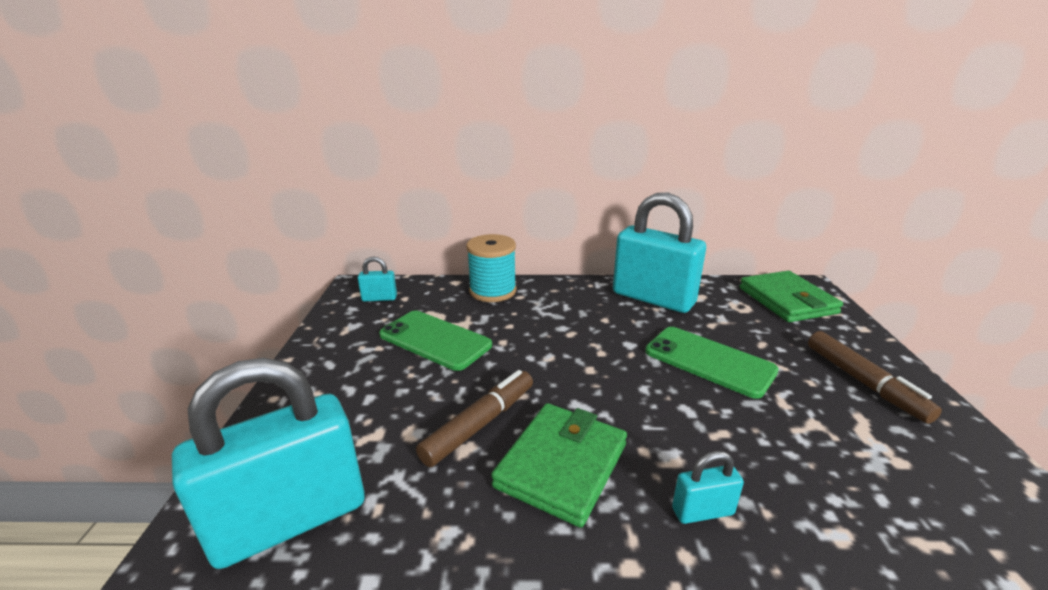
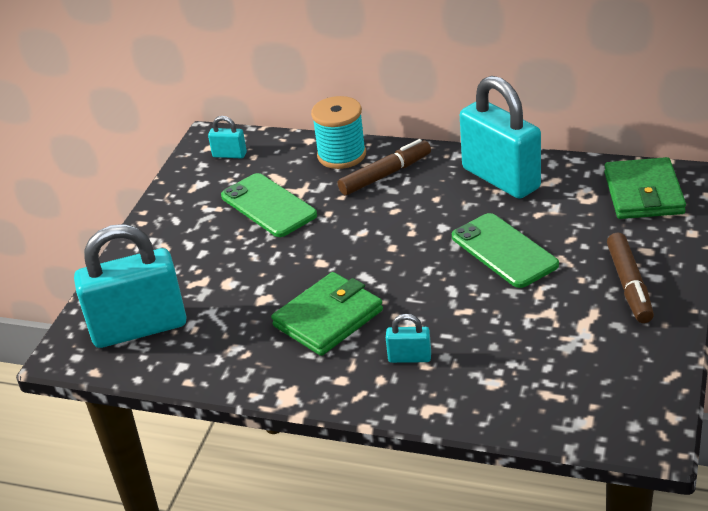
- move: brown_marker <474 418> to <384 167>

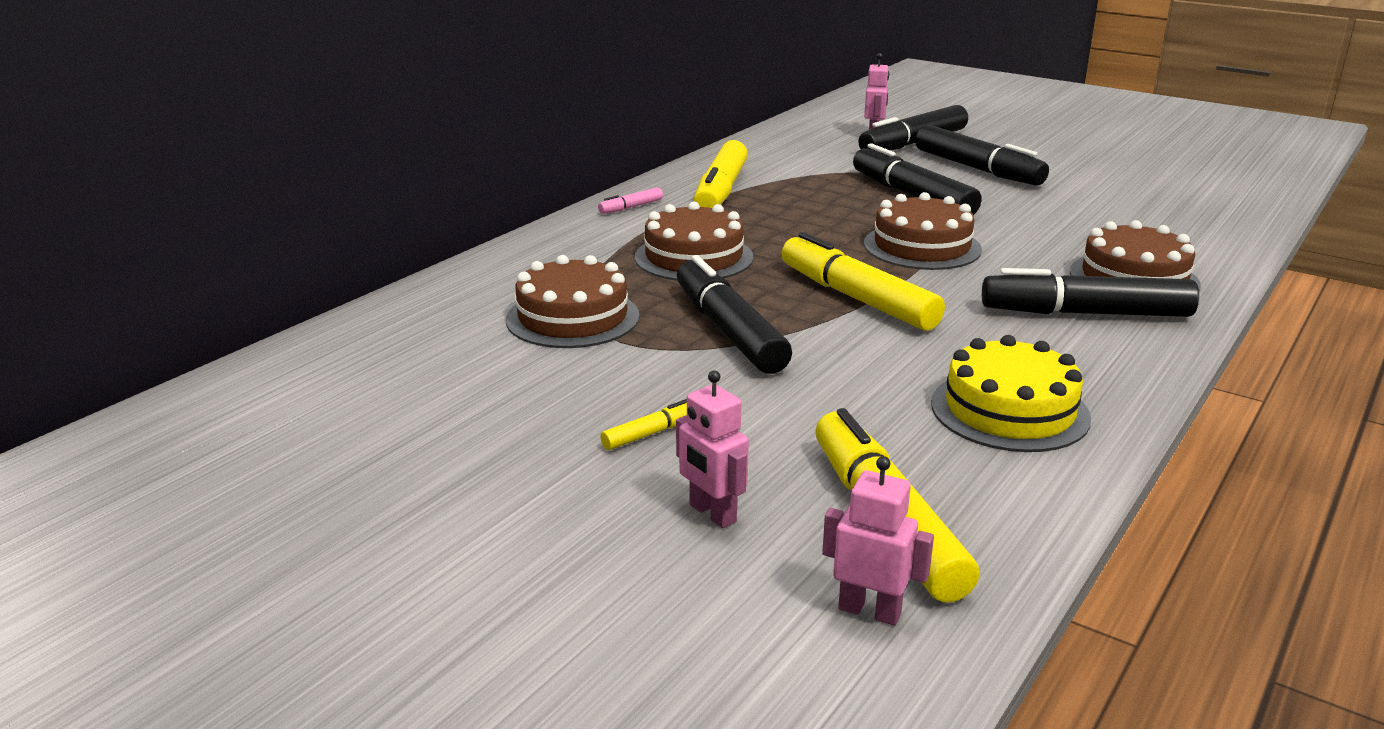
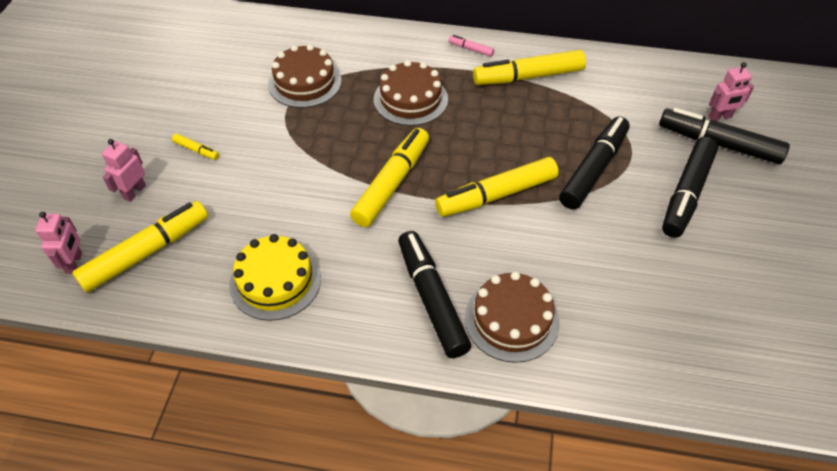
- replace: brown_cake <923 231> to yellow_marker <497 187>
- delete: black_marker <734 314>

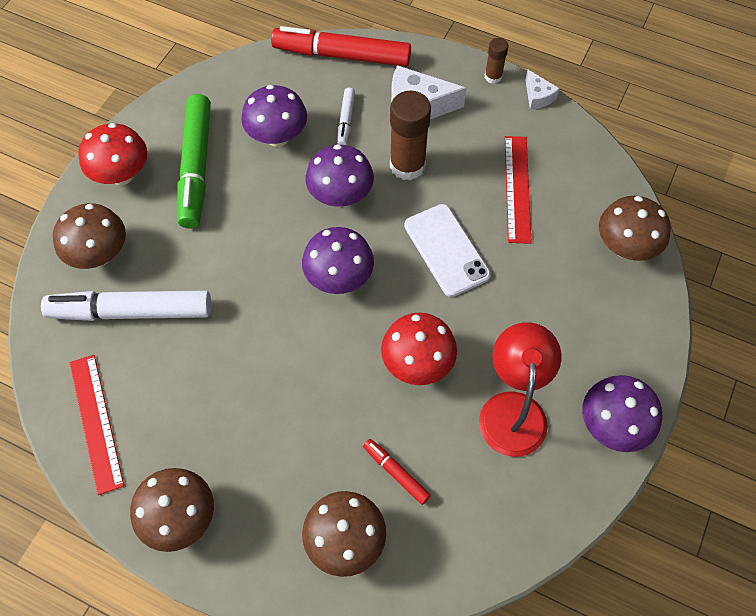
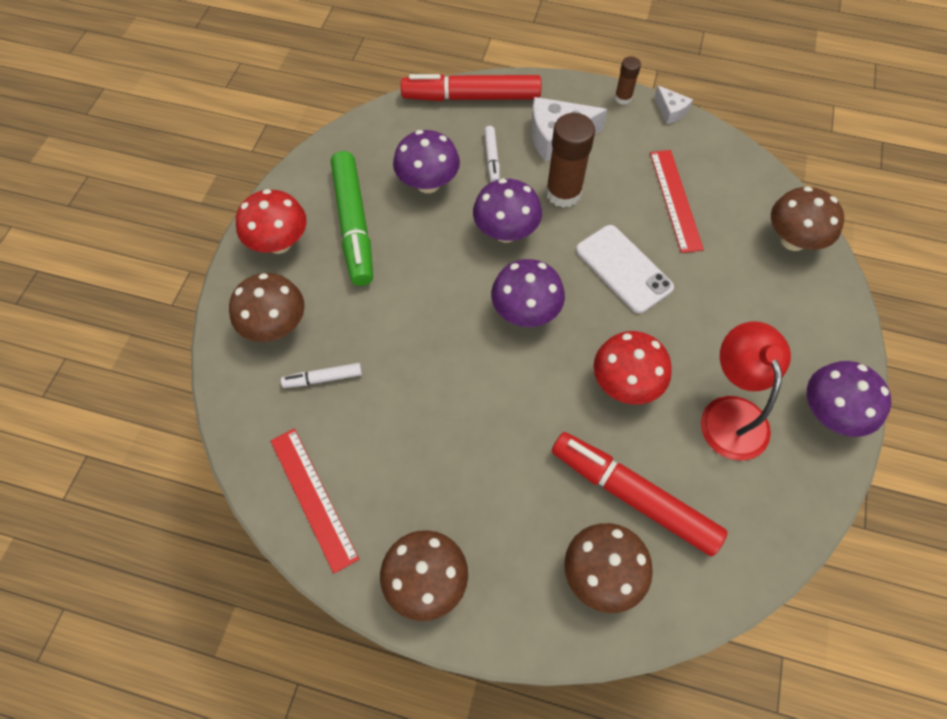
- resize: white_marker <126 305> = <321 375> x0.47
- resize: red_marker <397 472> = <640 494> x2.14

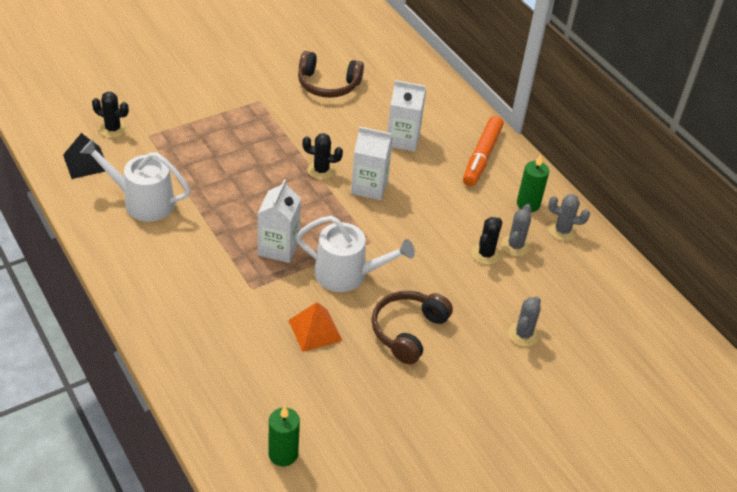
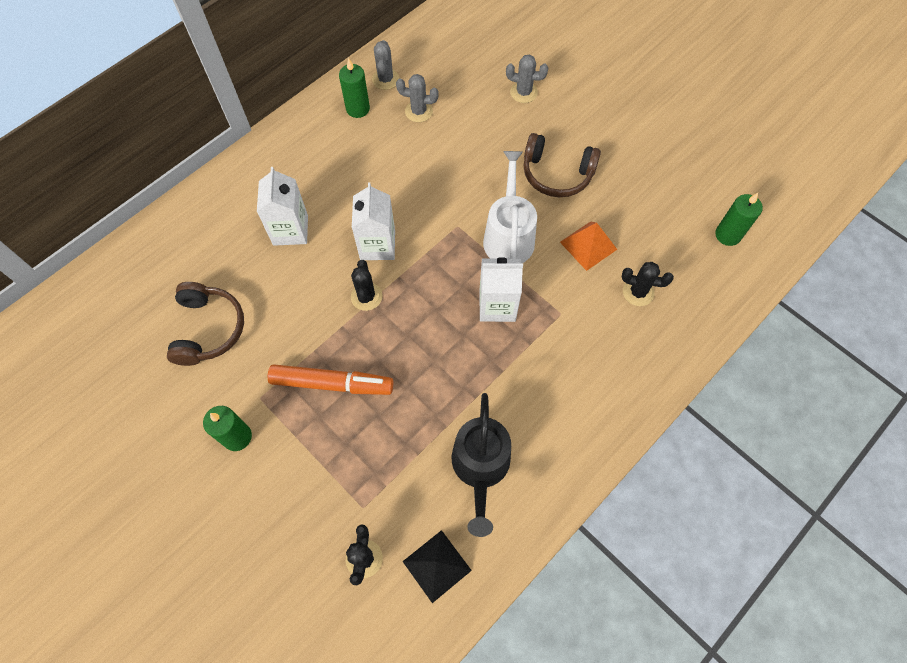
- move: orange_marker <483 151> to <330 379>
- recolor: white_watering_can <135 180> to black_watering_can <481 465>
- move: black_cactus <487 241> to <648 284>
- insert: green_candle <227 428>

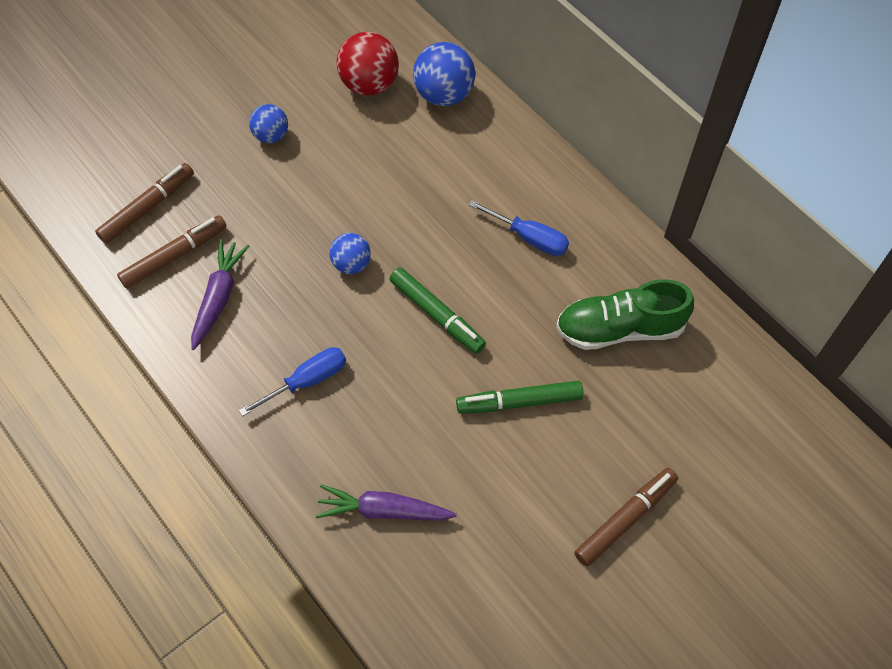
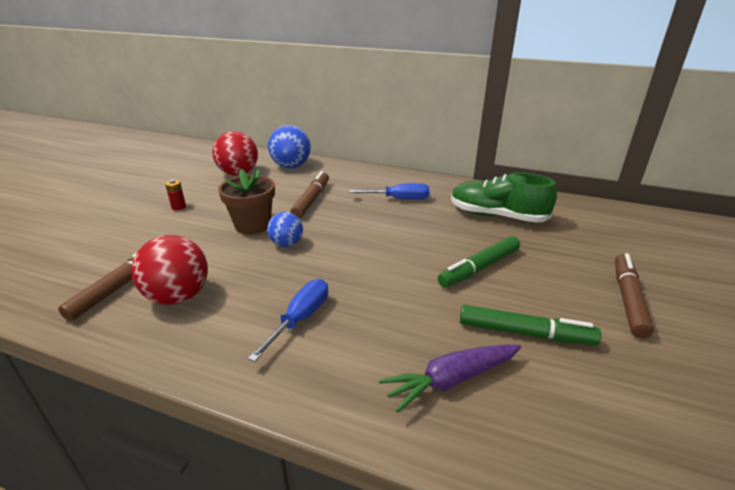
- replace: blue_ball <268 123> to red_battery <175 195>
- move: brown_marker <144 203> to <309 195>
- replace: purple_carrot <220 294> to red_ball <169 270>
- move: green_marker <438 310> to <530 325>
- rotate: green_shoe <625 314> = <504 198> 60 degrees clockwise
- insert: brown_flower_pot <246 202>

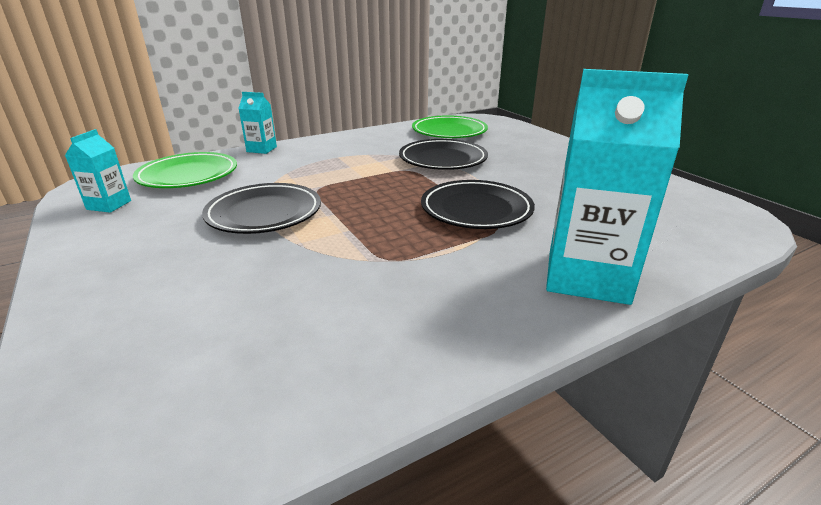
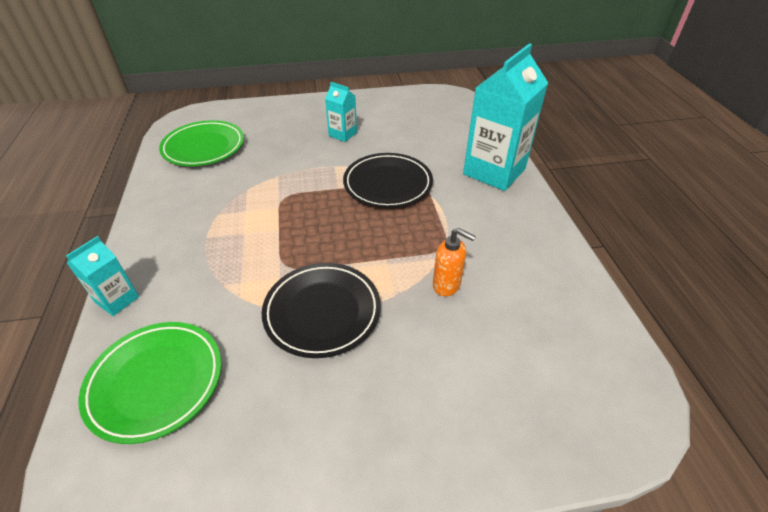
- move: turquoise_carton <98 171> to <341 112>
- delete: black_plate <443 154>
- insert: orange_soap_dispenser <454 262>

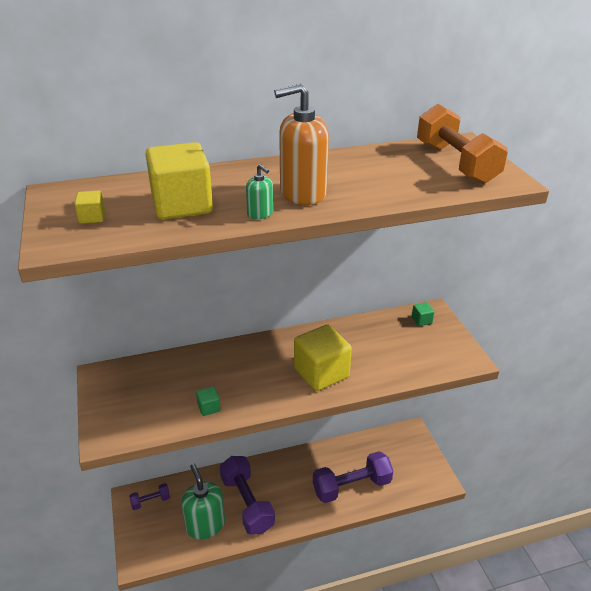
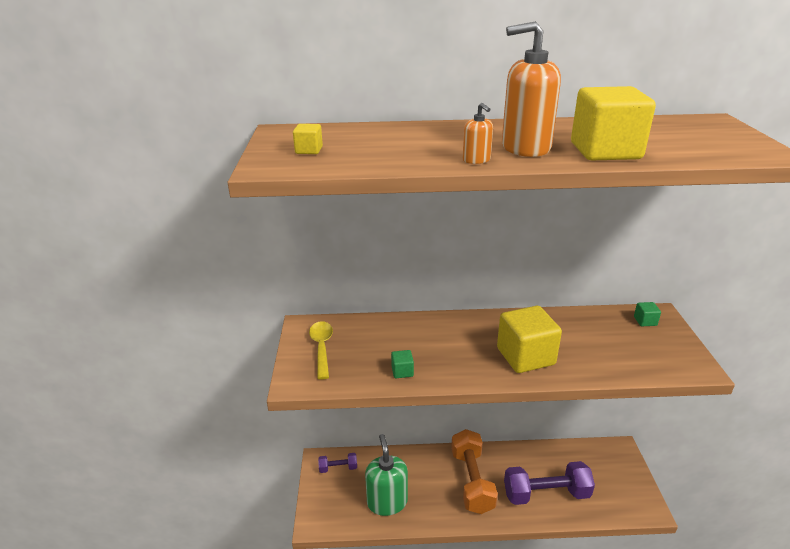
- move: orange_dumbbell <462 144> to <474 471>
- move: yellow_cube <179 181> to <613 123>
- recolor: green_soap_dispenser <259 191> to orange_soap_dispenser <478 133>
- delete: purple_dumbbell <247 495>
- insert: yellow_spoon <321 350>

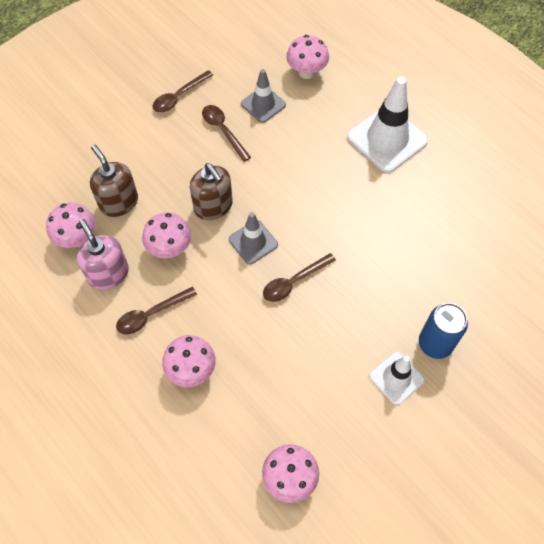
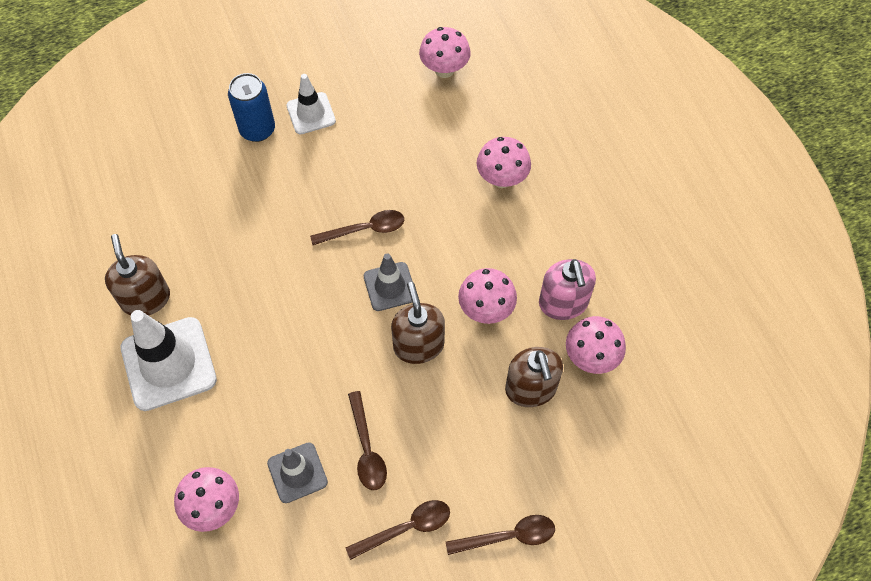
- move: brown_spoon <156 310> to <500 535>
- insert: brown_soap_dispenser <137 275>

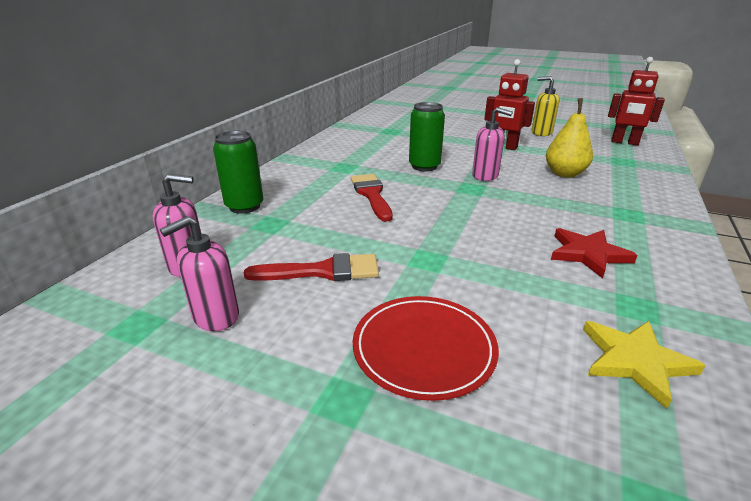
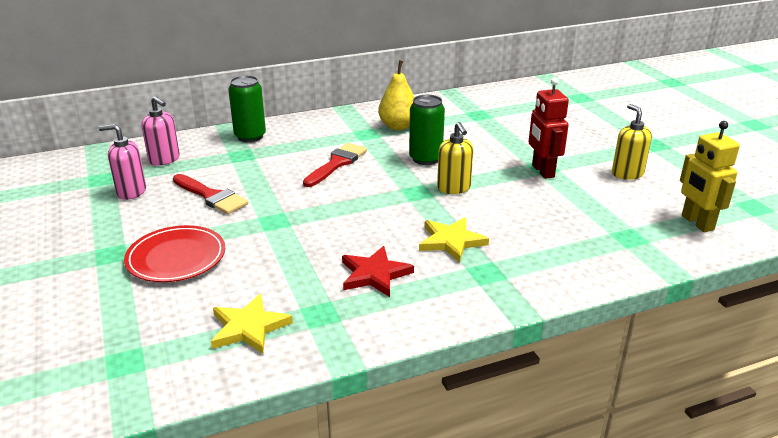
- recolor: red_robot <636 101> to yellow_robot <710 176>
- move: yellow_pear <569 137> to <396 95>
- recolor: pink_soap_dispenser <492 144> to yellow_soap_dispenser <455 158>
- insert: yellow_star <454 240>

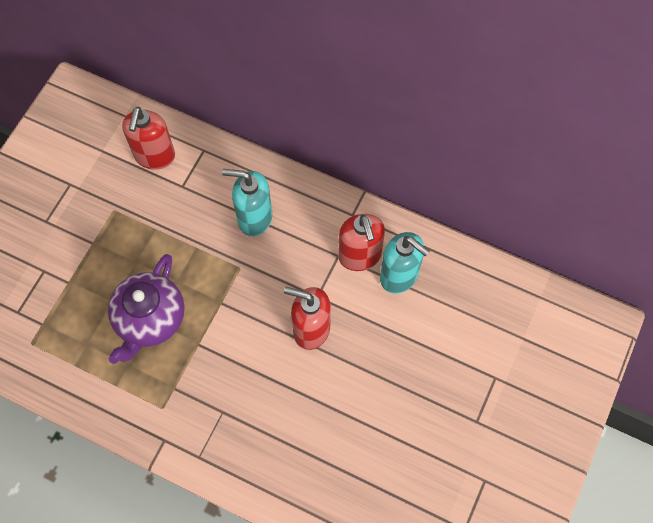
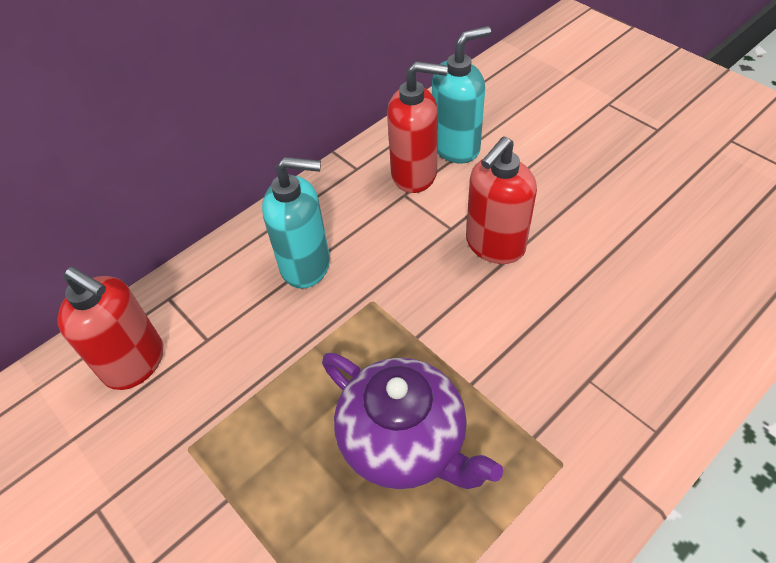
- rotate: turquoise_soap_dispenser <247 202> = <296 223> 120 degrees counterclockwise

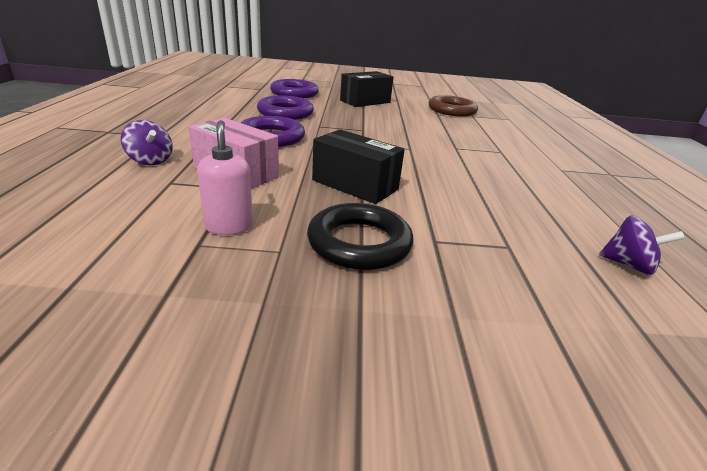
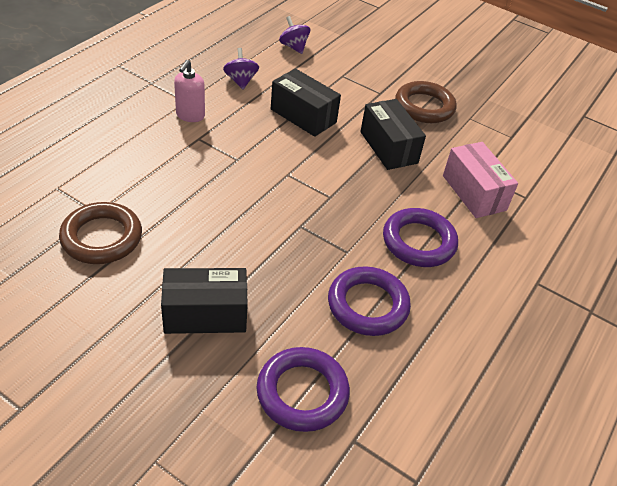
- move: purple_spinning_top <147 142> to <241 69>
- move: pink_soap_dispenser <225 177> to <189 91>
- recolor: black_ring <360 236> to brown_ring <425 102>
- insert: black_box <306 102>

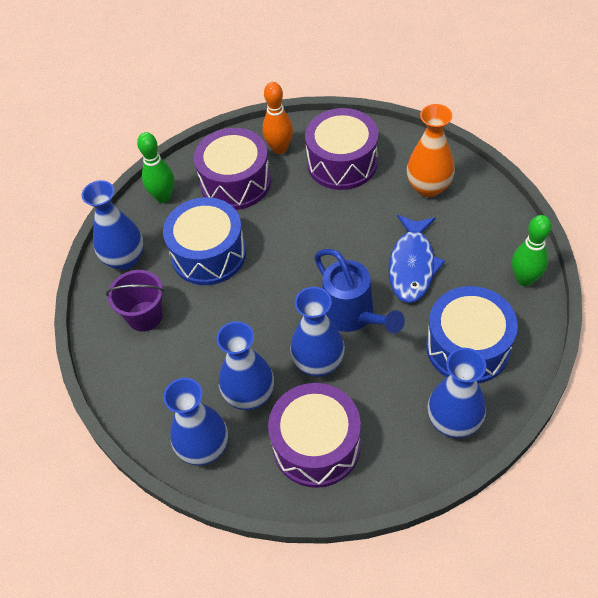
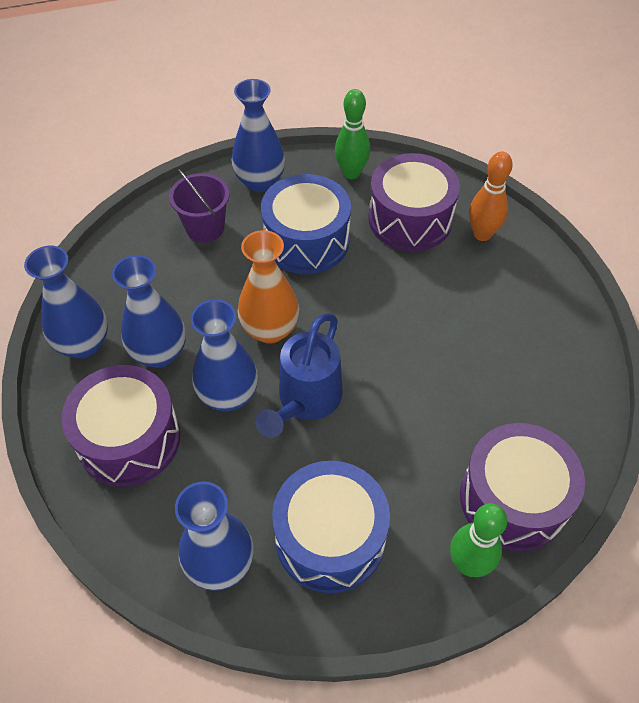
- move: orange_vase <431 150> to <268 287>
- move: purple_drum <341 149> to <522 487>
- delete: blue_fish <417 259>

